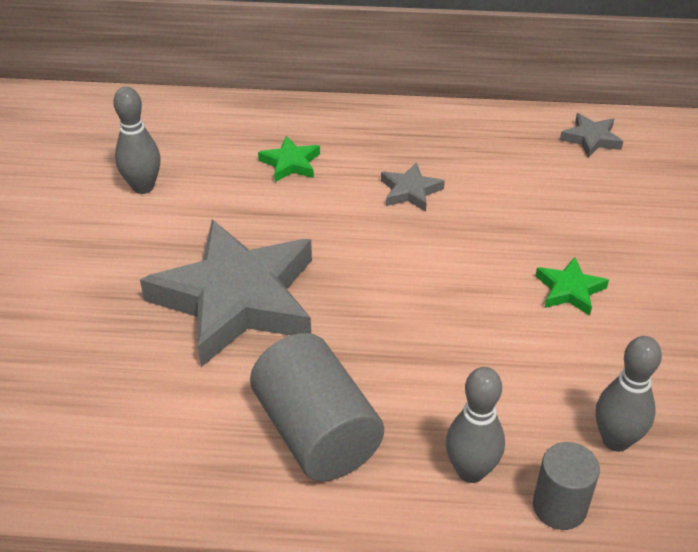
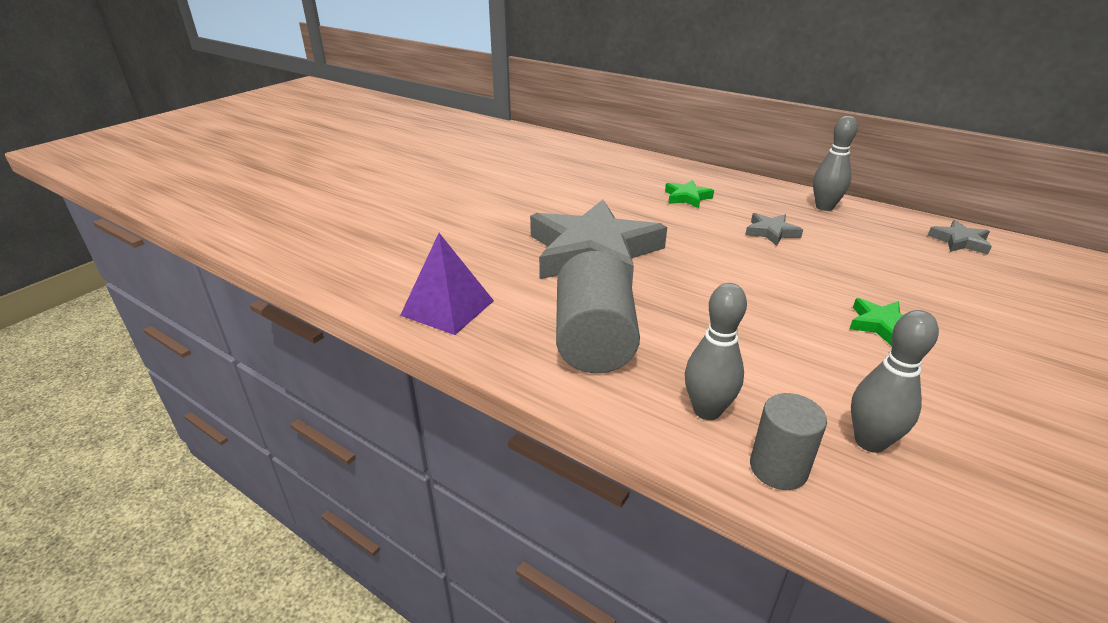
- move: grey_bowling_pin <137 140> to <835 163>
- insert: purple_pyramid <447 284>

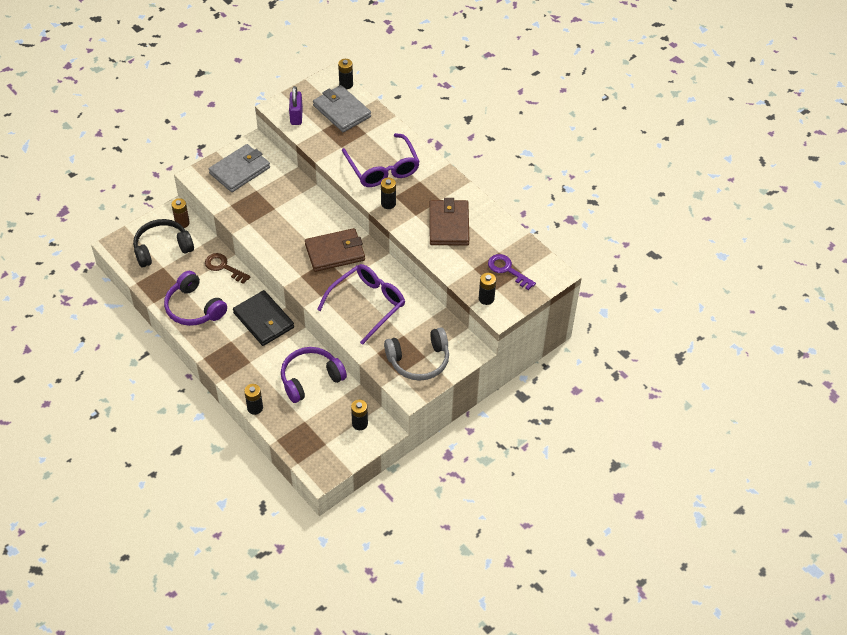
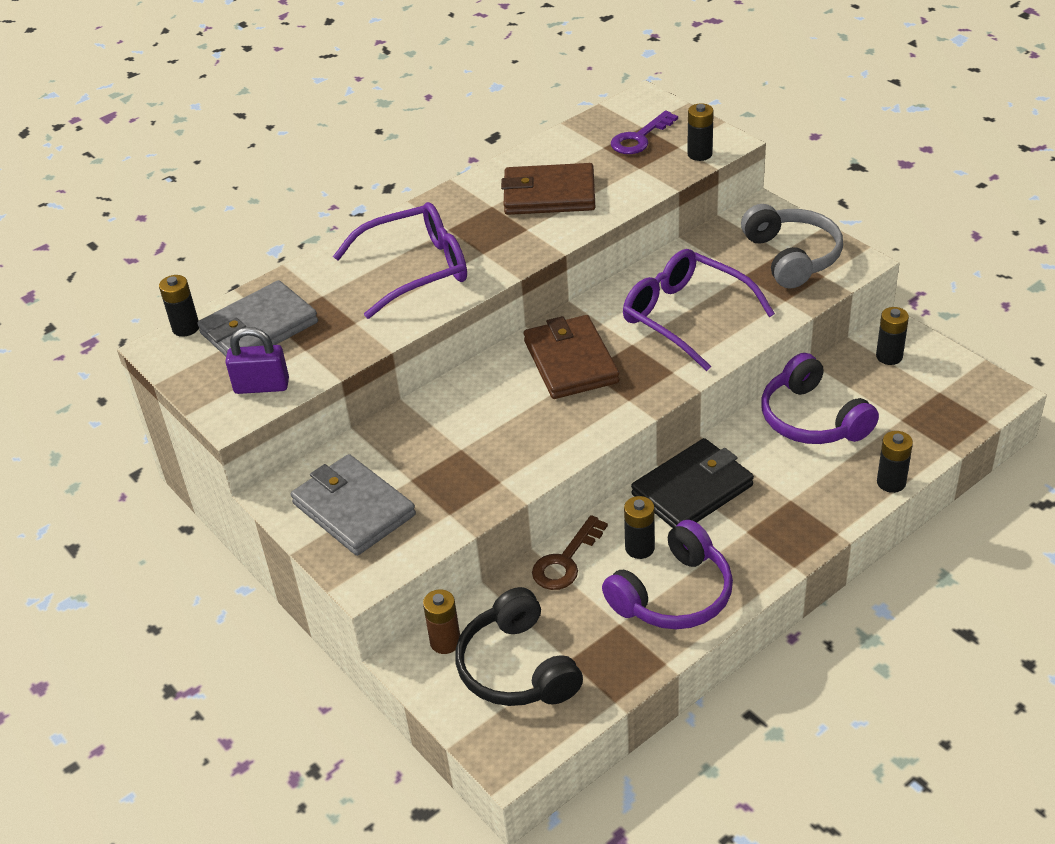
- move: black_battery <388 193> to <639 527>

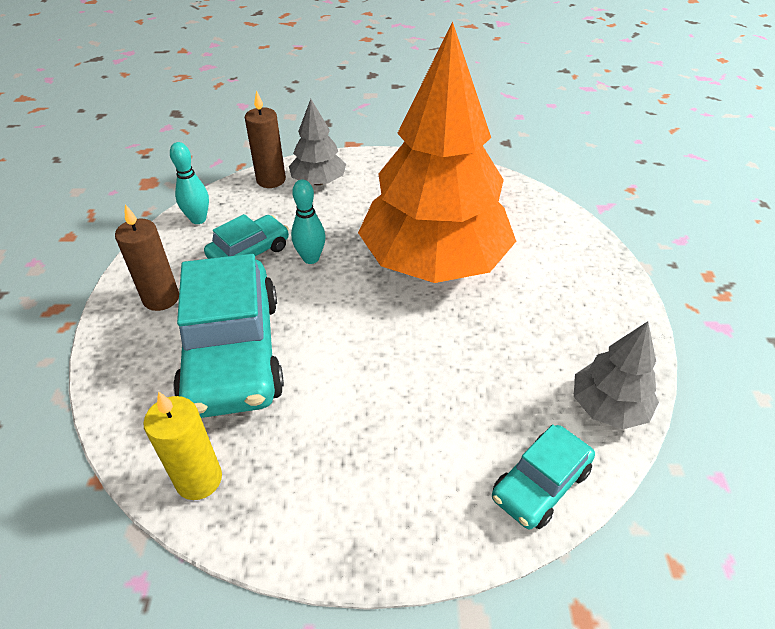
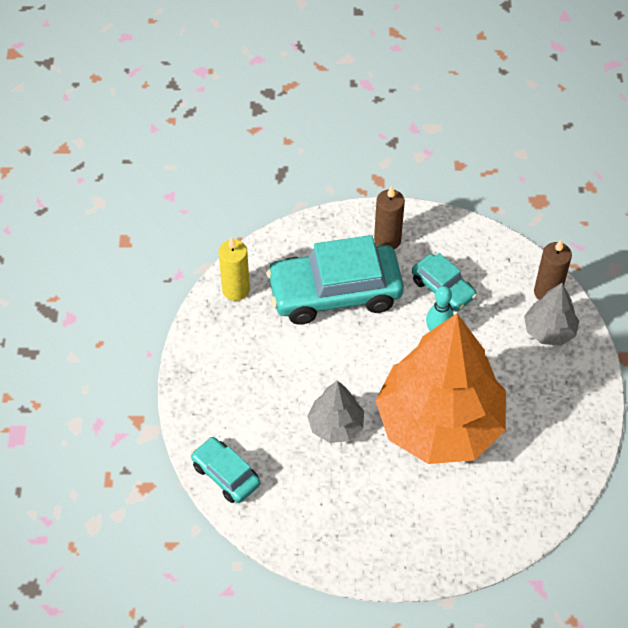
- delete: turquoise_bowling_pin <189 183>
- move: grey_tree <616 375> to <335 411>

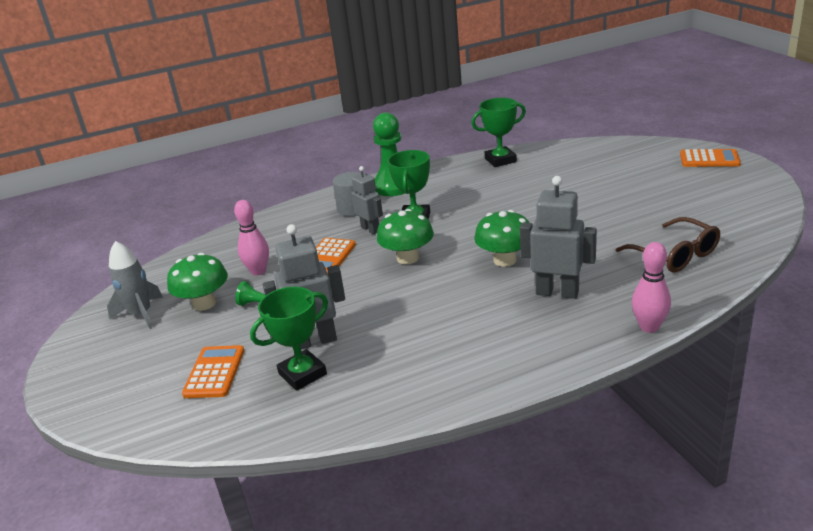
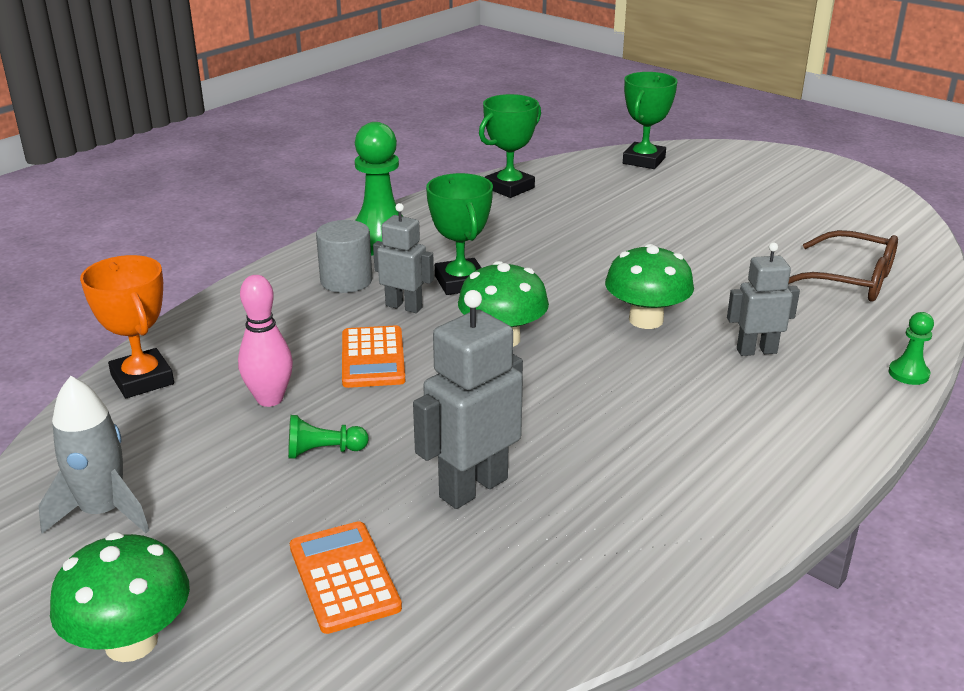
- delete: orange_calculator <710 158>
- resize: grey_robot <558 237> = <763 299> x0.65
- replace: pink_bowling_pin <651 287> to green_pawn <911 348>
- move: green_mushroom <197 282> to <120 597>
- move: green_trophy <289 339> to <650 120>
- insert: orange_trophy <127 326>

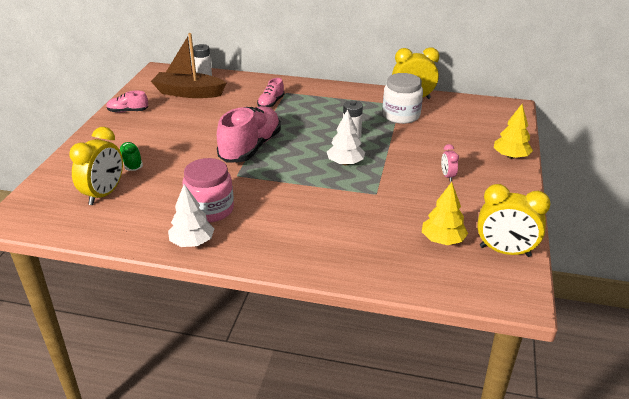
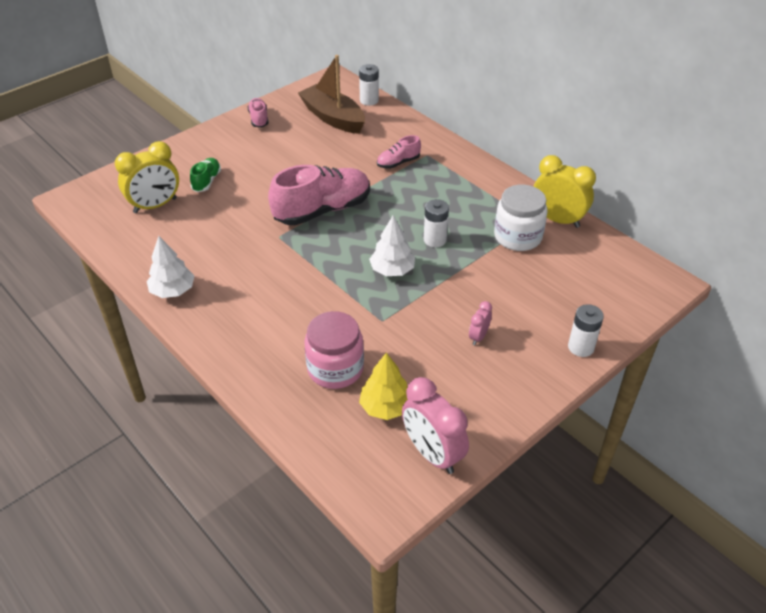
- rotate: pink_shoe <127 101> = <258 113> 45 degrees clockwise
- replace: yellow_tree <513 131> to white_battery <586 330>
- move: pink_jar <208 190> to <334 350>
- recolor: yellow_clock <514 220> to pink_clock <435 425>

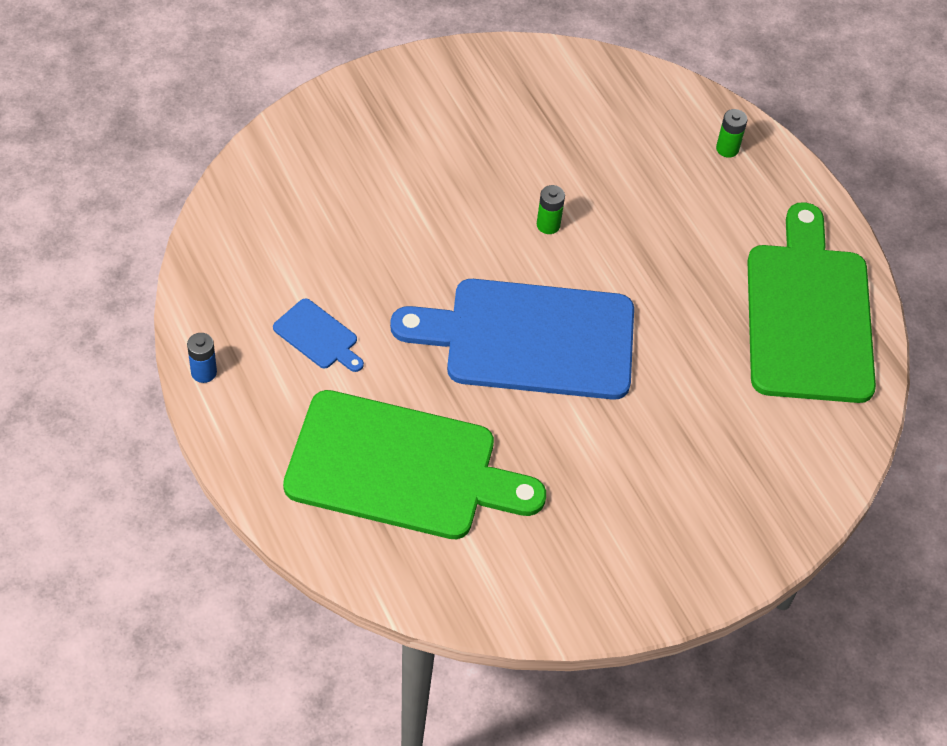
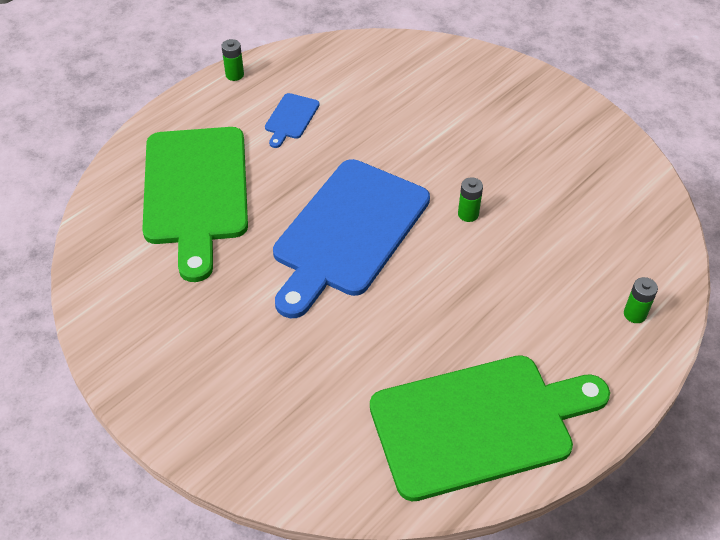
- rotate: blue_cutting_board <512 339> = <351 238> 135 degrees counterclockwise
- recolor: blue_battery <202 358> to green_battery <232 60>

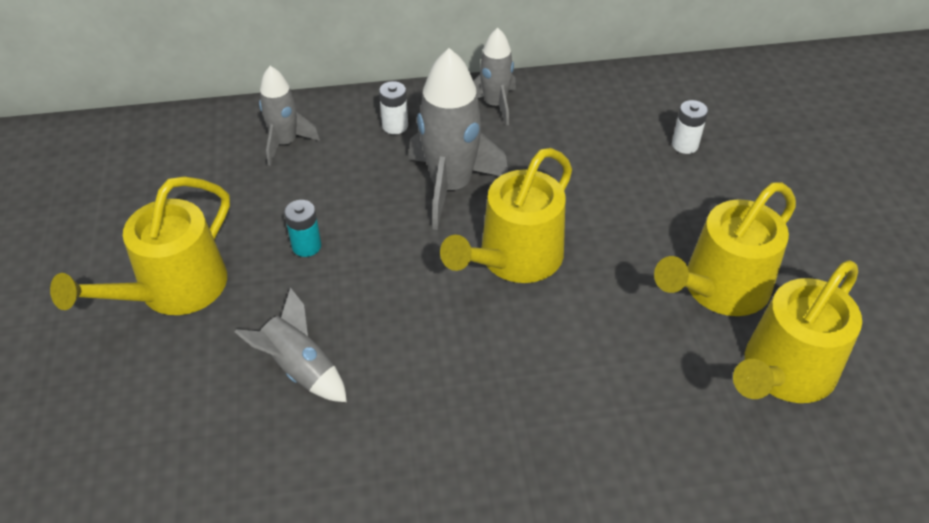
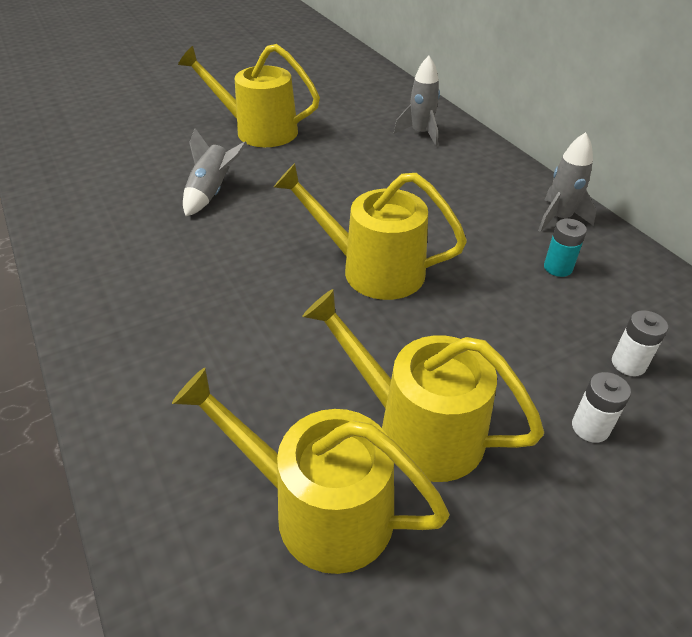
- delete: grey_rocket <458 139>
- move: white_battery <393 107> to <601 407>
- move: turquoise_battery <302 228> to <565 248>

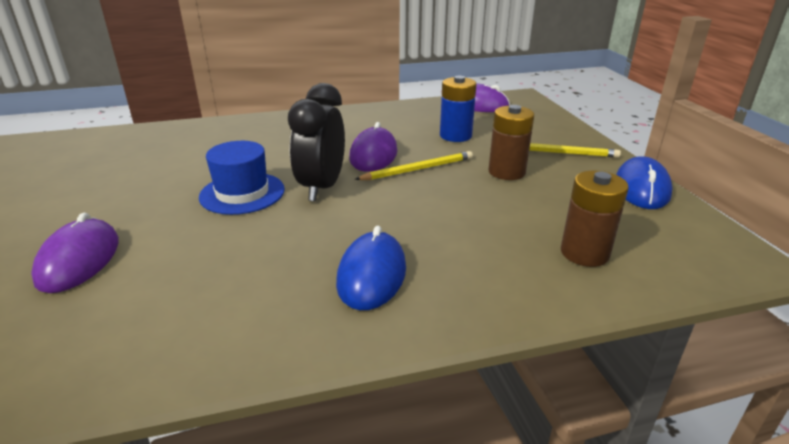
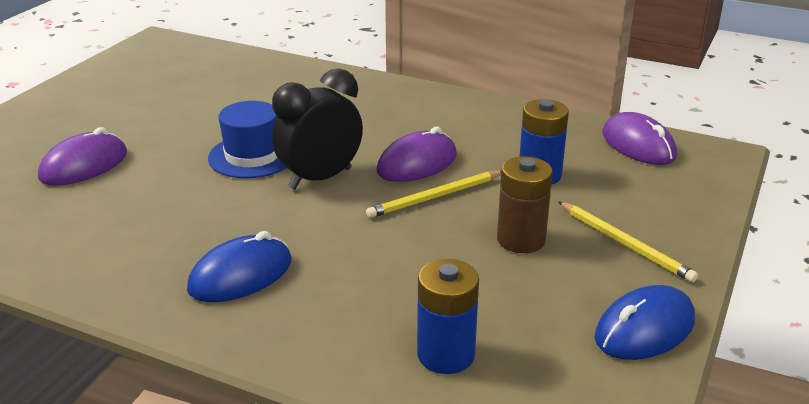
- rotate: yellow_pencil <414 165> = <433 194> 135 degrees clockwise
- recolor: brown_battery <595 219> to blue_battery <448 316>

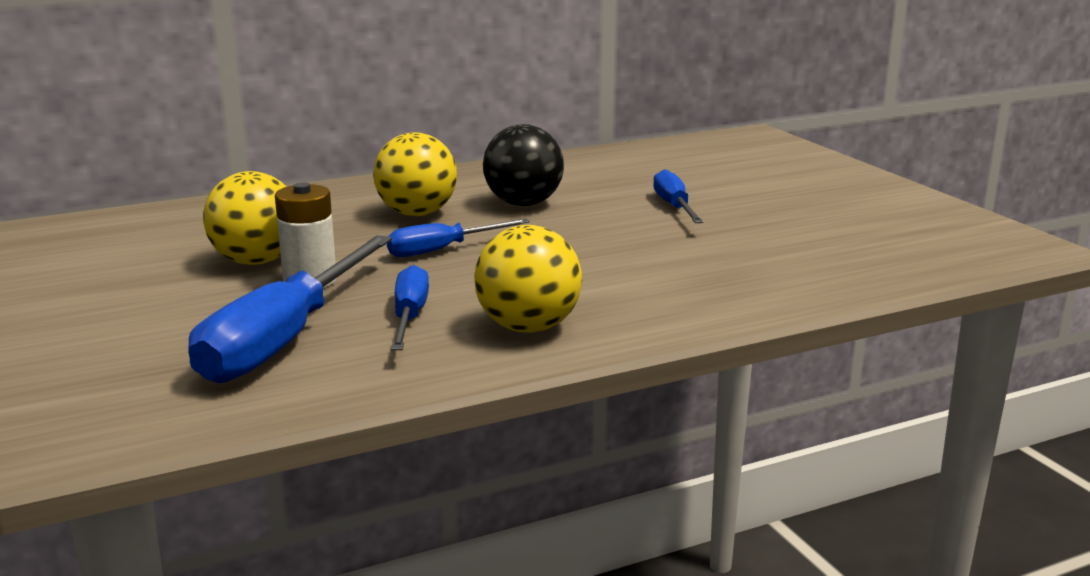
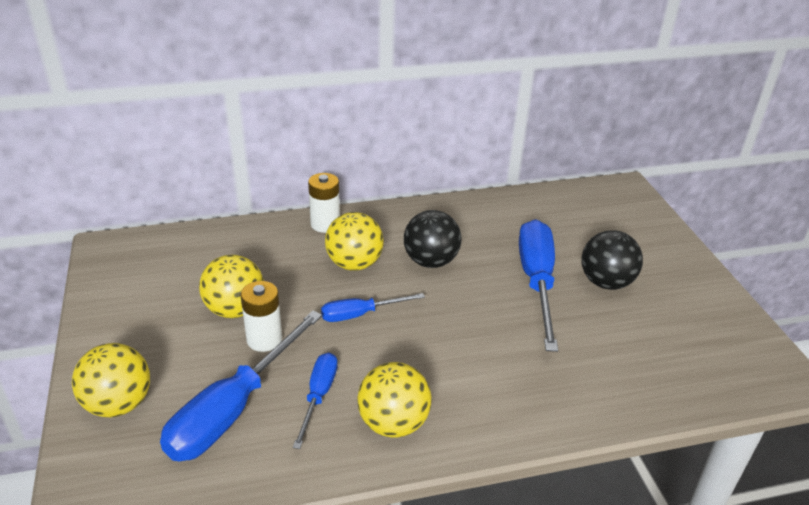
- resize: blue_screwdriver <678 196> = <538 285> x1.84
- insert: white_battery <324 203>
- insert: black_ball <612 260>
- insert: yellow_ball <111 380>

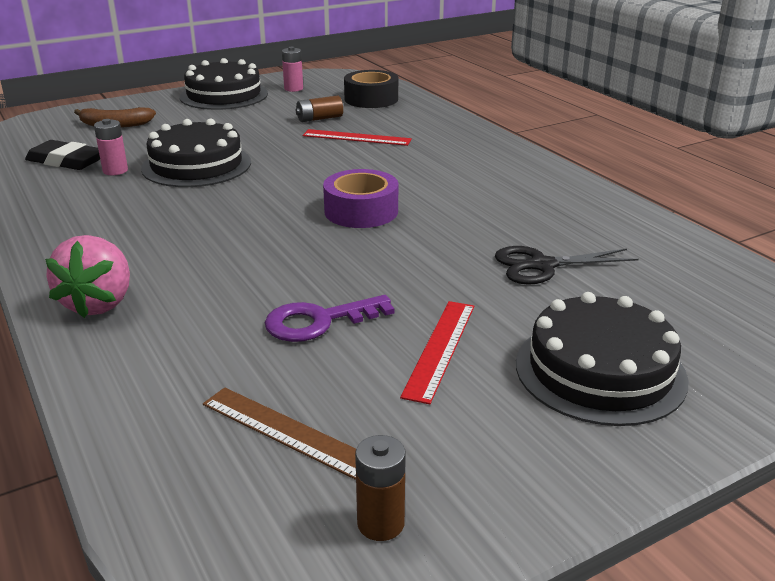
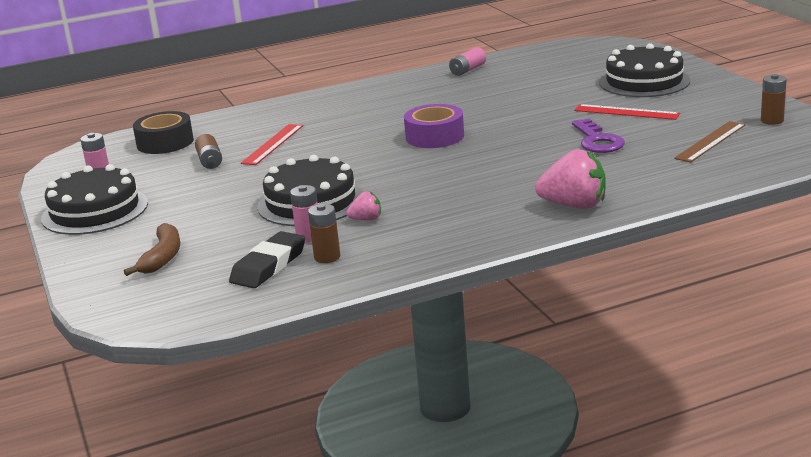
- delete: black_scissors <567 265>
- insert: pink_battery <467 61>
- insert: pink_strawberry <363 206>
- insert: brown_battery <324 233>

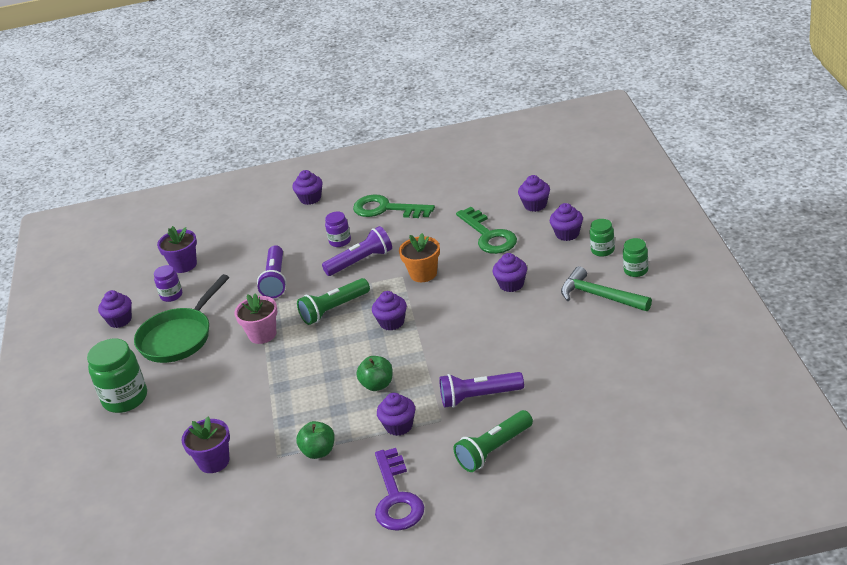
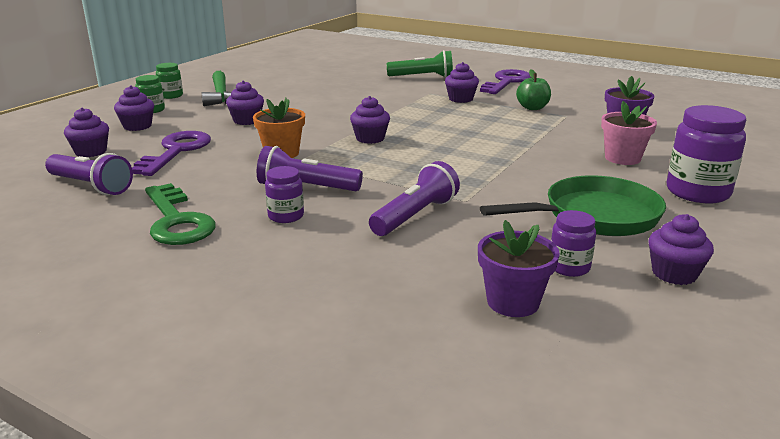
- delete: purple_cupcake <308 187>
- recolor: green_key <486 230> to purple_key <171 153>
- delete: green_flashlight <333 301>
- move: pink_flower_pot <255 319> to <629 133>
- recolor: green_jar <117 376> to purple_jar <706 154>
- delete: green_apple <374 373>
- move: purple_flashlight <481 390> to <89 174>

